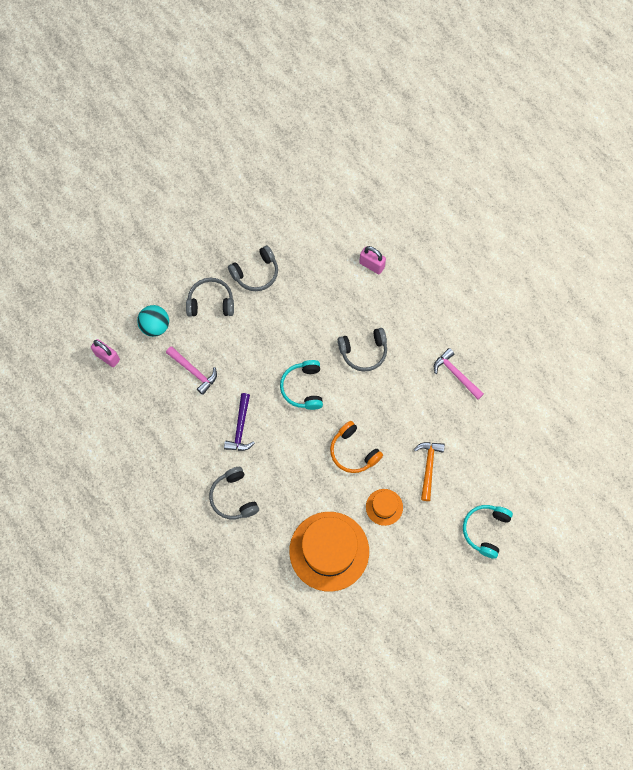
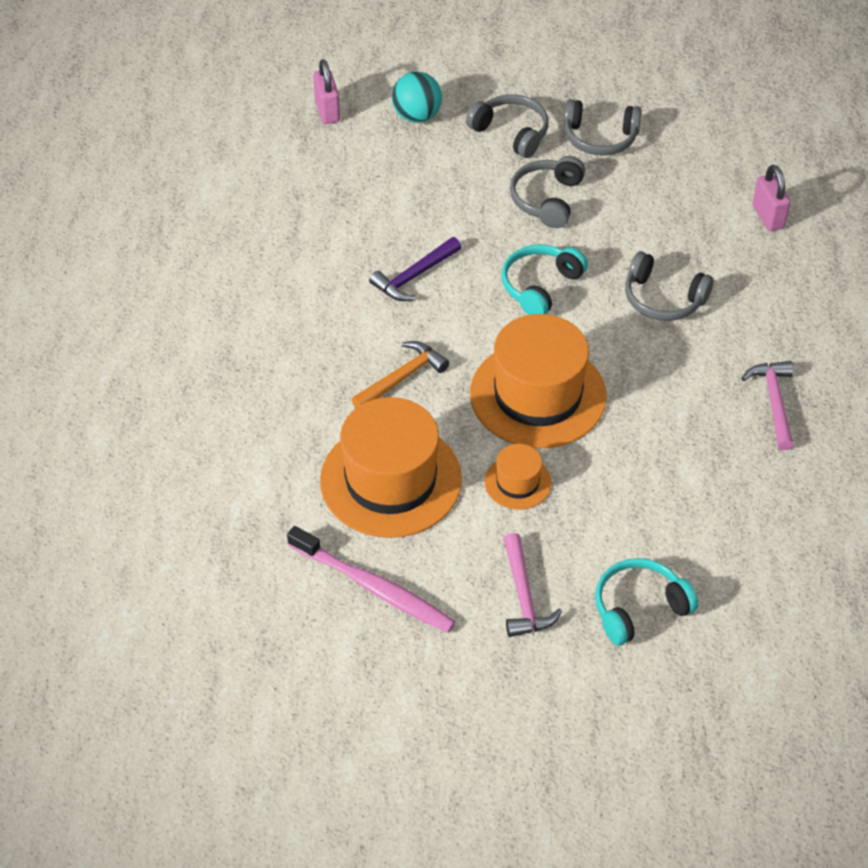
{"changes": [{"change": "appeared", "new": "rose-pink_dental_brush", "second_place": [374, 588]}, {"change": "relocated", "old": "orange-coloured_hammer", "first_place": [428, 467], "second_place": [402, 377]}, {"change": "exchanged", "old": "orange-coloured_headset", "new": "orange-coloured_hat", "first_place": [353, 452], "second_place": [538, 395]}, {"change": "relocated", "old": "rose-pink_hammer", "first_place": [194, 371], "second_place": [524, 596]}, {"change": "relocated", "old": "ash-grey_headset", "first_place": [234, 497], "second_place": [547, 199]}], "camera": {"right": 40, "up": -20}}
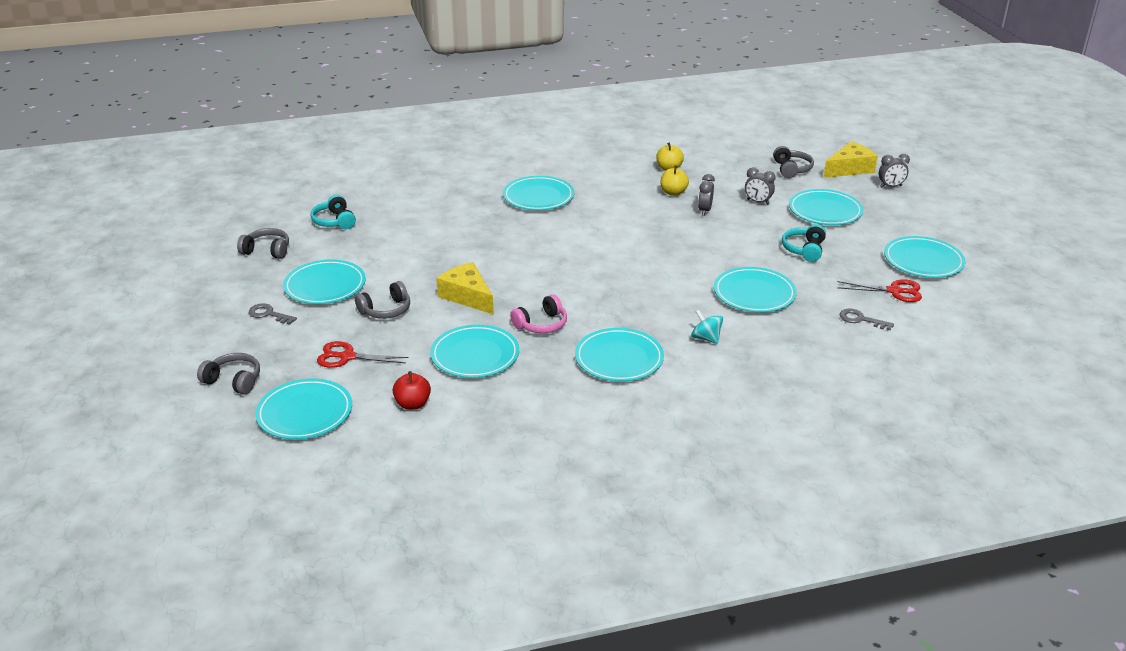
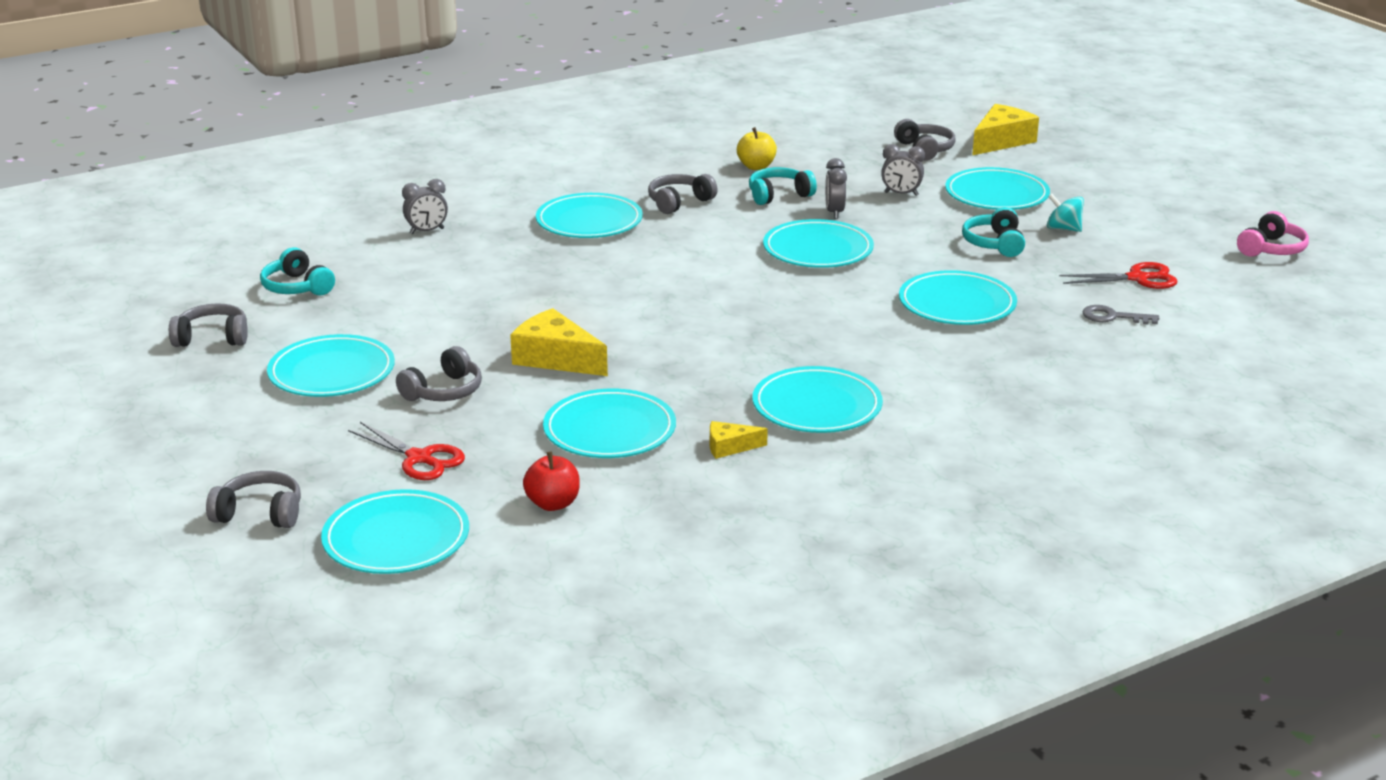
{"changes": [{"change": "spun", "old": "red_scissors", "first_place": [347, 357], "second_place": [419, 458], "degrees": -135}, {"change": "relocated", "old": "ash-grey_bedside_clock", "first_place": [890, 186], "second_place": [427, 231]}, {"change": "appeared", "new": "ash-grey_headset", "second_place": [679, 202]}, {"change": "appeared", "new": "bright_yellow_cheese_wedge", "second_place": [730, 447]}, {"change": "exchanged", "old": "bright_yellow_apple", "new": "aqua_headset", "first_place": [673, 192], "second_place": [778, 195]}, {"change": "relocated", "old": "aqua_dinner_plate", "first_place": [923, 261], "second_place": [818, 250]}, {"change": "relocated", "old": "aqua_whirligig", "first_place": [706, 338], "second_place": [1063, 229]}, {"change": "relocated", "old": "rose-pink_headset", "first_place": [541, 324], "second_place": [1271, 249]}, {"change": "missing", "old": "ash-grey_latchkey", "first_place": [268, 314]}], "camera": {"right": -15, "up": -5}}
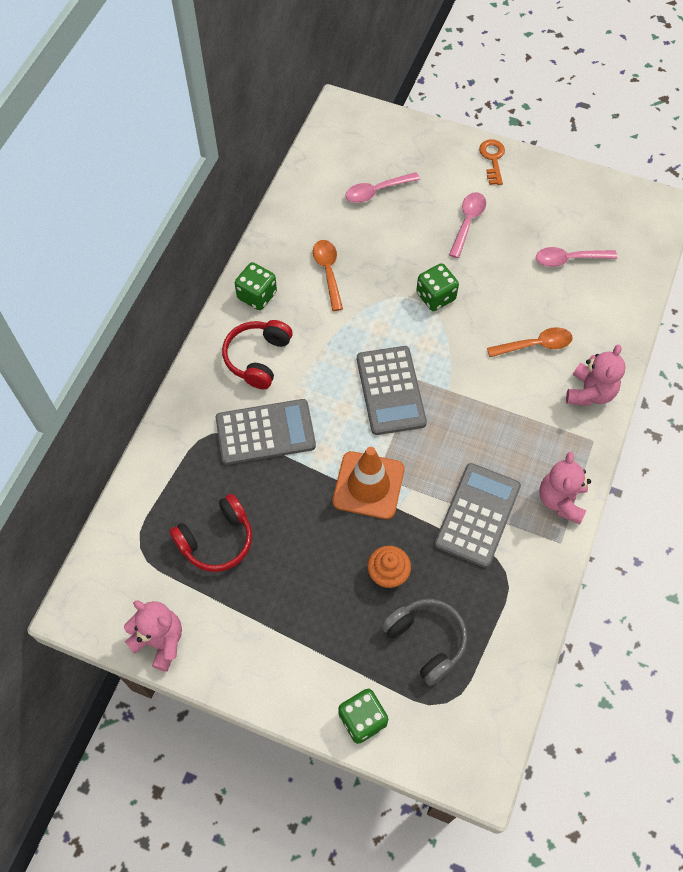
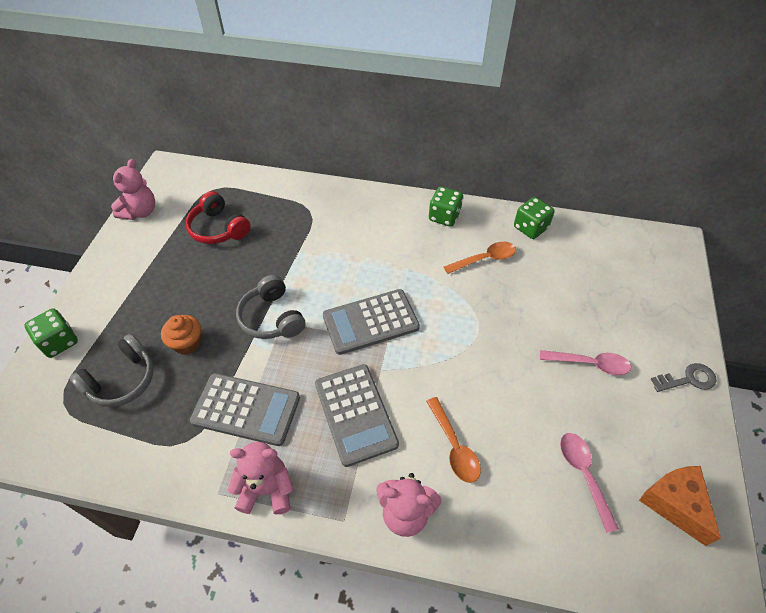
{"changes": [{"change": "exchanged", "old": "orange-coloured_safety_cone", "new": "ash-grey_headset", "first_place": [368, 485], "second_place": [272, 318]}, {"change": "relocated", "old": "ash-grey_adding_machine", "first_place": [265, 432], "second_place": [355, 414]}, {"change": "relocated", "old": "emerald_game_die", "first_place": [435, 296], "second_place": [530, 228]}, {"change": "appeared", "new": "orange-coloured_cheese_wedge", "second_place": [674, 503]}, {"change": "colour", "old": "orange-coloured_latchkey", "new": "ash-grey_latchkey", "first_place": [492, 159], "second_place": [688, 379]}, {"change": "missing", "old": "red_headset", "first_place": [257, 358]}, {"change": "missing", "old": "rose-pink_spoon", "first_place": [377, 191]}], "camera": {"right": 80, "up": -10}}
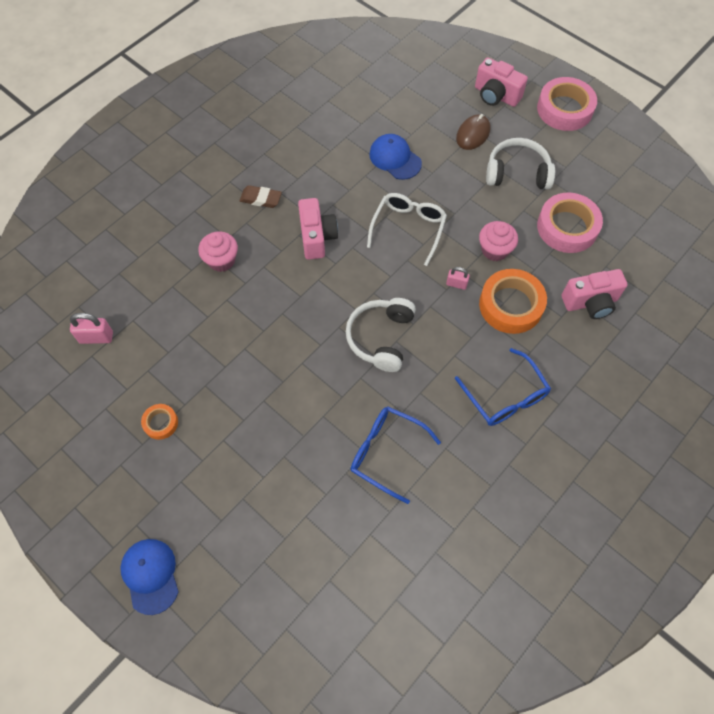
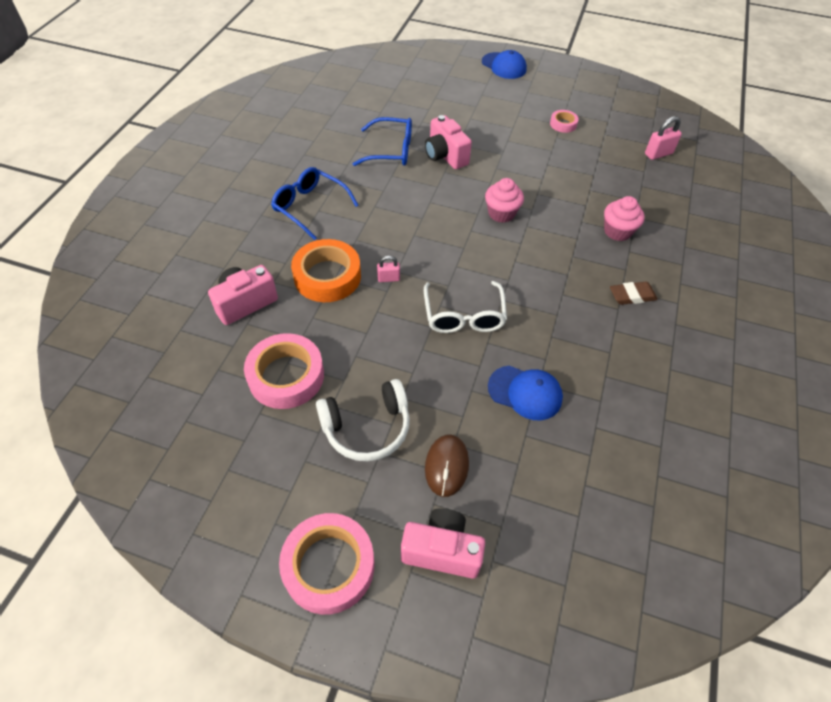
{"changes": [{"change": "relocated", "old": "rose-pink_photo_camera", "first_place": [317, 237], "second_place": [445, 156]}, {"change": "relocated", "old": "rose-pink_cupcake", "first_place": [494, 250], "second_place": [501, 213]}, {"change": "colour", "old": "orange-coloured_roll_of_tape", "new": "rose-pink_roll_of_tape", "first_place": [160, 423], "second_place": [563, 124]}, {"change": "missing", "old": "white_headset", "first_place": [381, 338]}], "camera": {"right": 155, "up": -10}}
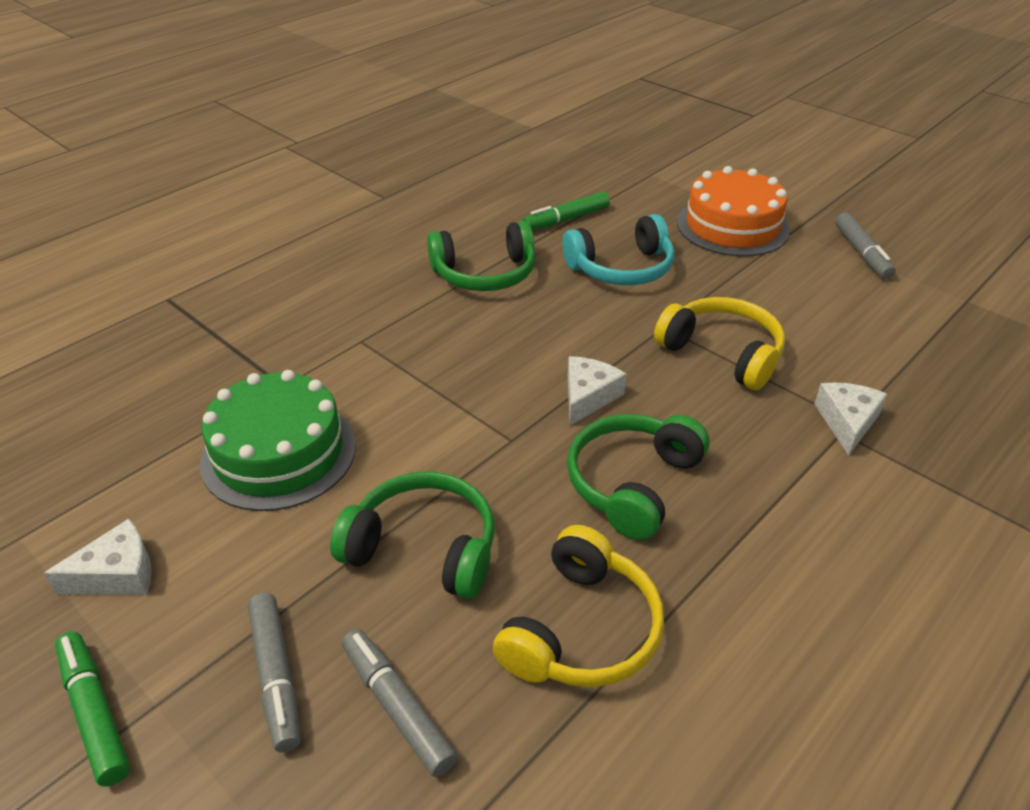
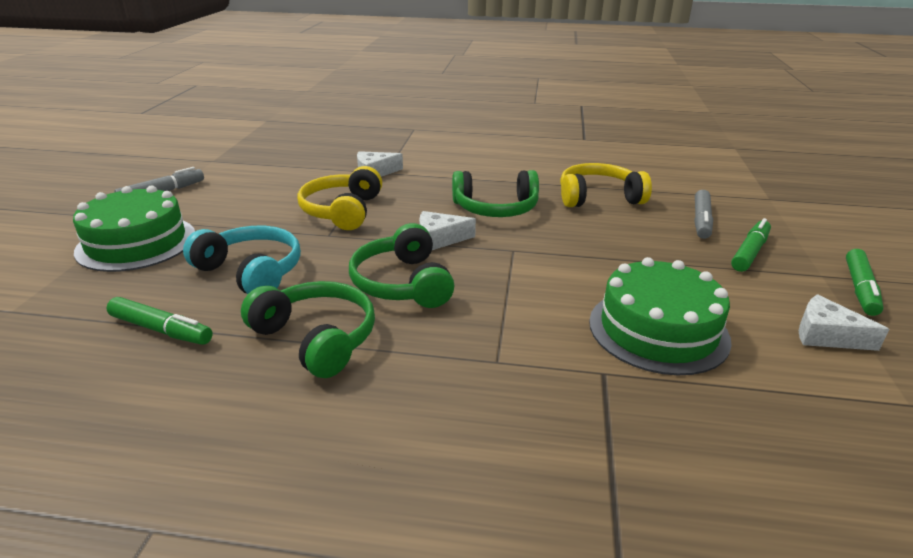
{"changes": [{"change": "colour", "old": "orange-coloured_cake", "new": "emerald_cake", "first_place": [732, 226], "second_place": [136, 243]}, {"change": "relocated", "old": "emerald_headset", "first_place": [424, 548], "second_place": [402, 283]}, {"change": "colour", "old": "ash-grey_marker_pen", "new": "emerald_marker_pen", "first_place": [276, 676], "second_place": [750, 252]}], "camera": {"right": -125, "up": -10}}
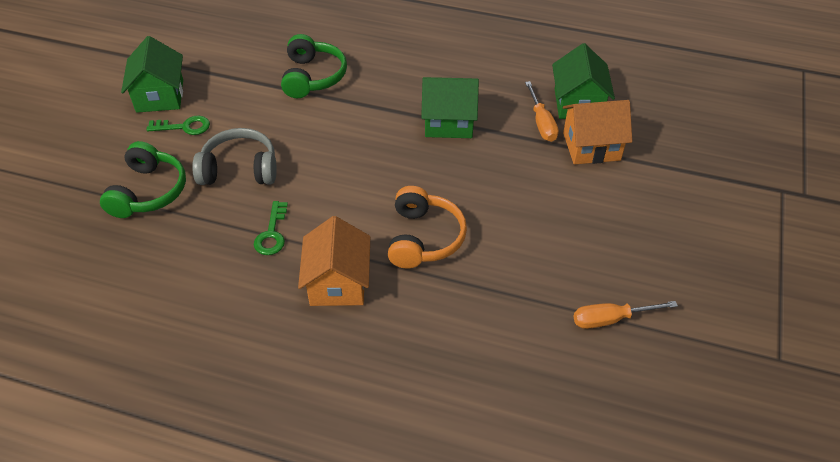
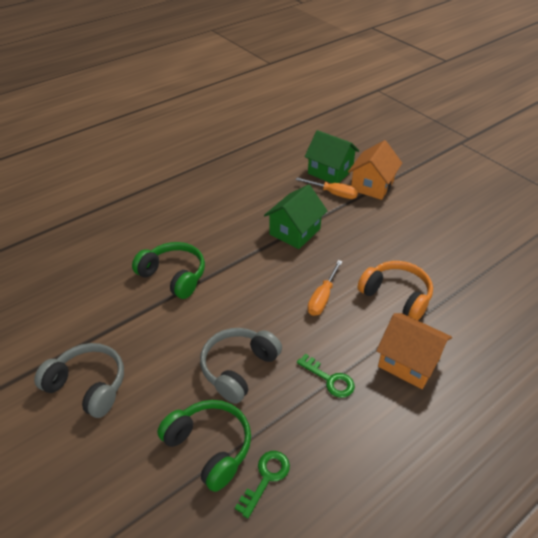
{"changes": [{"change": "exchanged", "old": "emerald_house", "new": "ash-grey_headset", "first_place": [160, 96], "second_place": [88, 385]}, {"change": "relocated", "old": "emerald_latchkey", "first_place": [184, 127], "second_place": [266, 478]}, {"change": "relocated", "old": "orange-coloured_hand_screwdriver", "first_place": [610, 319], "second_place": [322, 298]}], "camera": {"right": -55, "up": -5}}
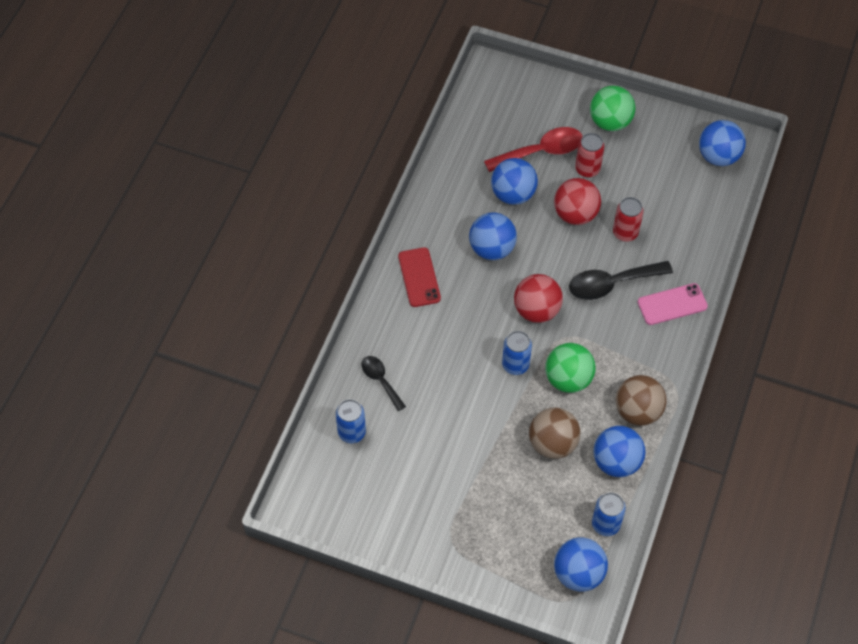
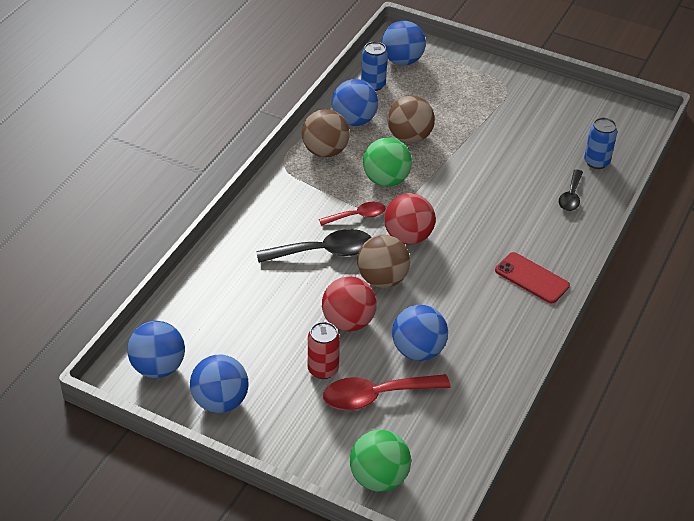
{"changes": [{"change": "relocated", "old": "royal_blue_sphere", "first_place": [492, 249], "second_place": [220, 401]}, {"change": "appeared", "new": "red_spoon", "second_place": [357, 216]}, {"change": "relocated", "old": "emerald_sphere", "first_place": [610, 122], "second_place": [379, 478]}, {"change": "appeared", "new": "russet_sphere", "second_place": [382, 279]}, {"change": "spun", "old": "red_smartphone", "first_place": [419, 277], "second_place": [531, 278], "degrees": -45}, {"change": "spun", "old": "ebony_spoon", "first_place": [380, 380], "second_place": [571, 196], "degrees": 45}, {"change": "missing", "old": "royal_blue_tin", "first_place": [515, 365]}, {"change": "missing", "old": "red_tin", "first_place": [625, 233]}, {"change": "missing", "old": "rose-pink_smartphone", "first_place": [672, 304]}], "camera": {"right": -175, "up": -15}}
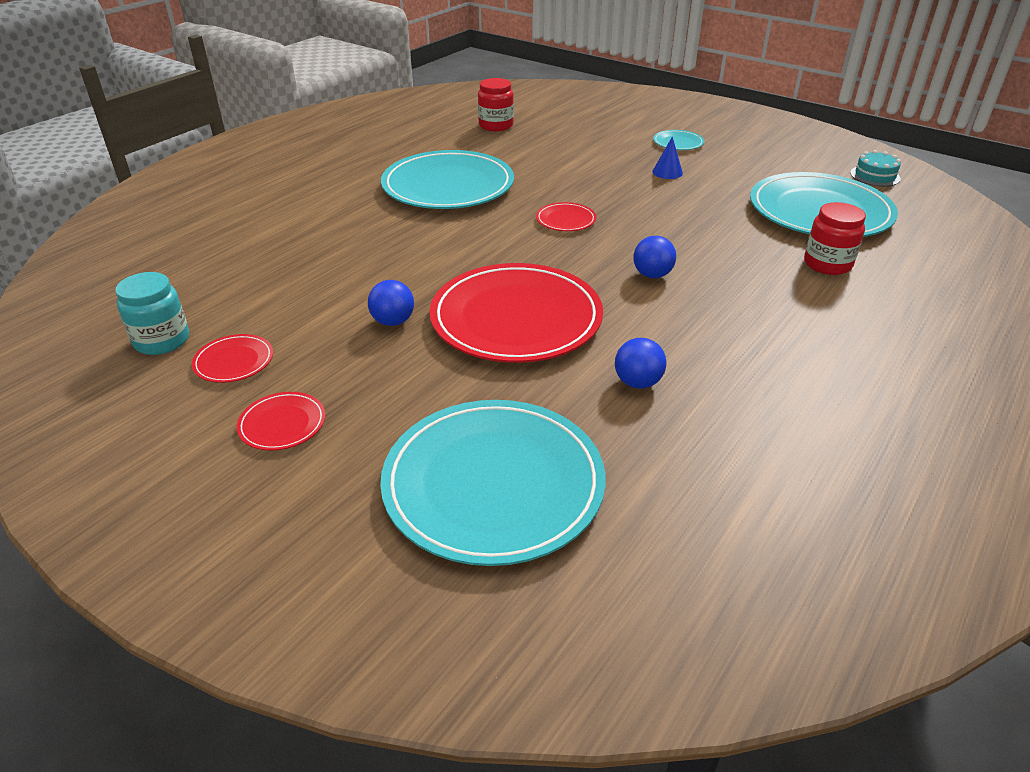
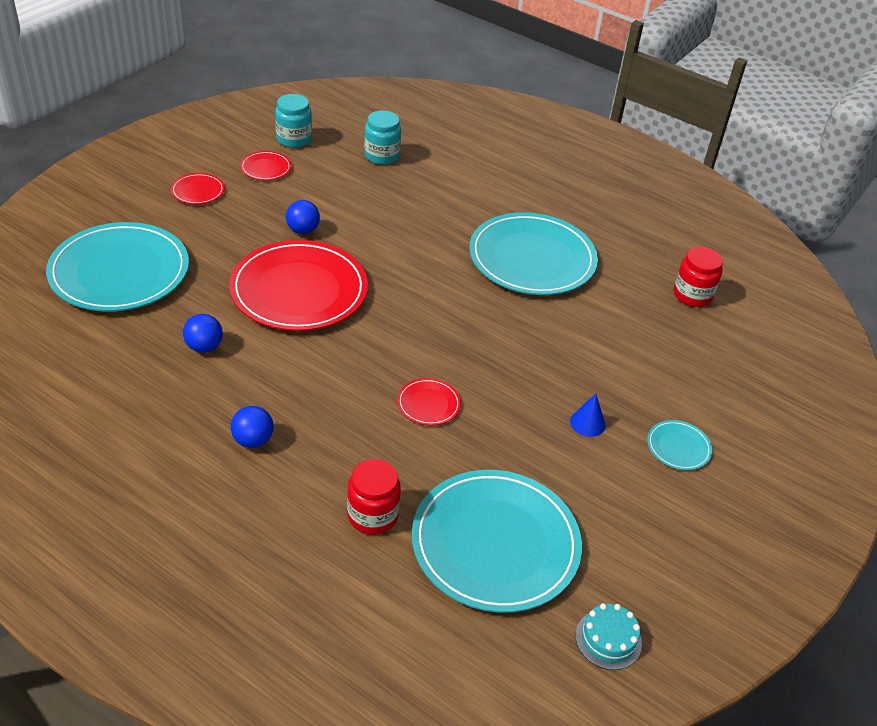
{"changes": [{"change": "relocated", "old": "royal_blue_sphere", "first_place": [652, 275], "second_place": [253, 440]}, {"change": "appeared", "new": "aqua_jar", "second_place": [381, 156]}, {"change": "relocated", "old": "red_dinner_plate", "first_place": [565, 220], "second_place": [428, 404]}], "camera": {"right": 85, "up": 5}}
